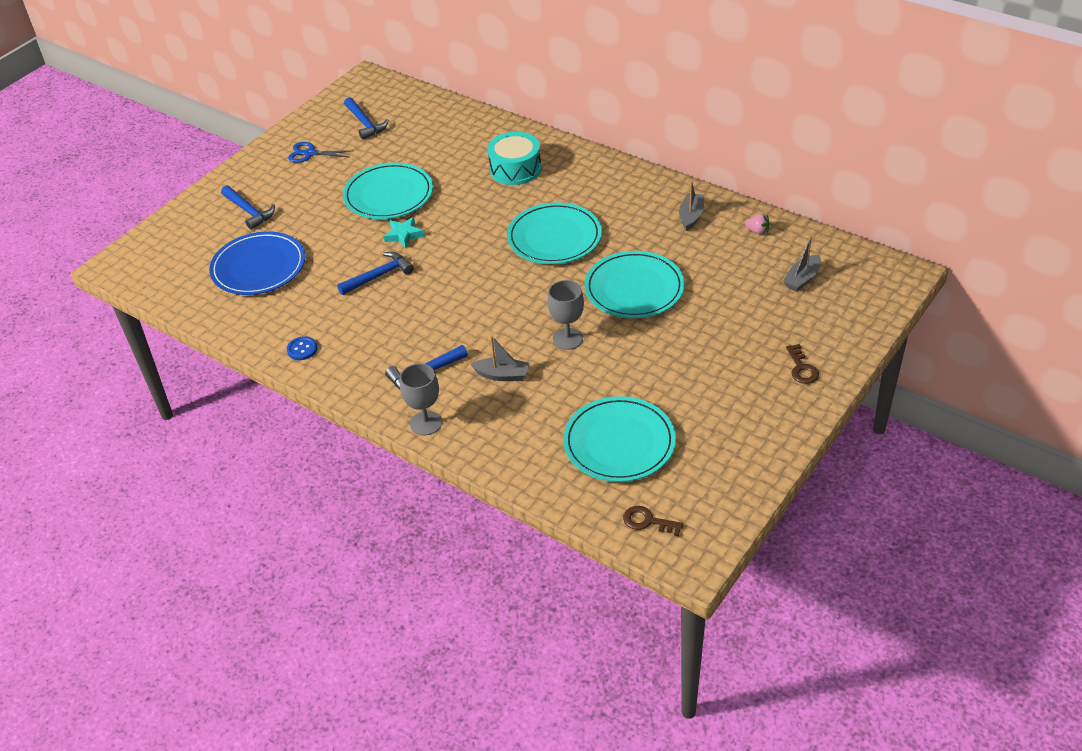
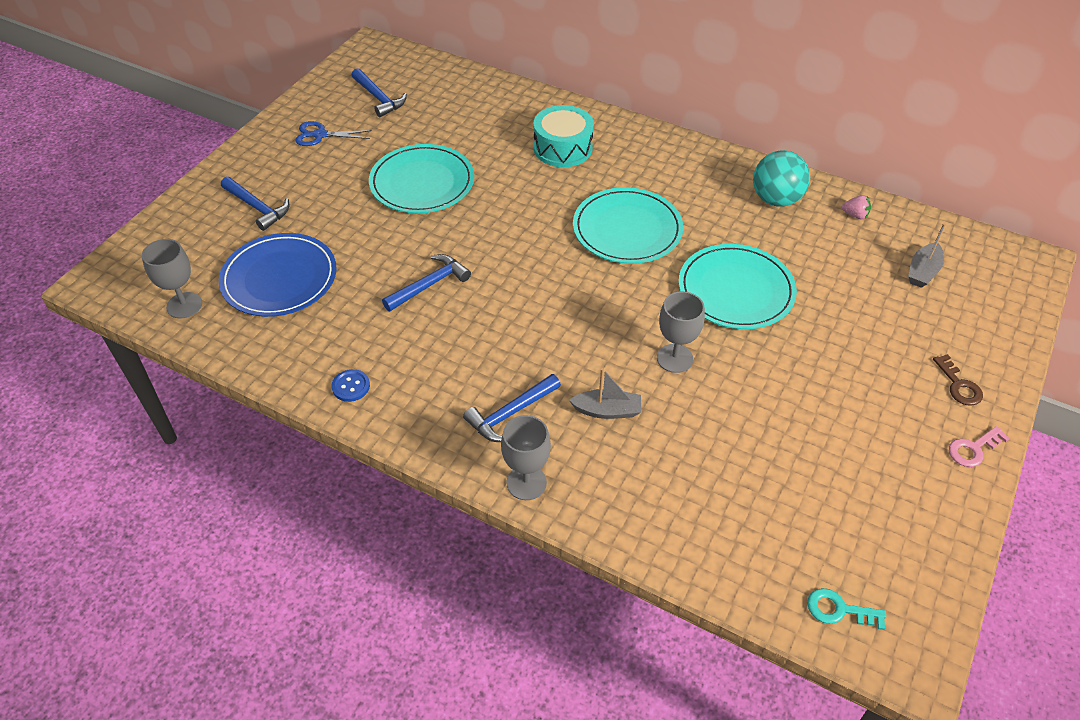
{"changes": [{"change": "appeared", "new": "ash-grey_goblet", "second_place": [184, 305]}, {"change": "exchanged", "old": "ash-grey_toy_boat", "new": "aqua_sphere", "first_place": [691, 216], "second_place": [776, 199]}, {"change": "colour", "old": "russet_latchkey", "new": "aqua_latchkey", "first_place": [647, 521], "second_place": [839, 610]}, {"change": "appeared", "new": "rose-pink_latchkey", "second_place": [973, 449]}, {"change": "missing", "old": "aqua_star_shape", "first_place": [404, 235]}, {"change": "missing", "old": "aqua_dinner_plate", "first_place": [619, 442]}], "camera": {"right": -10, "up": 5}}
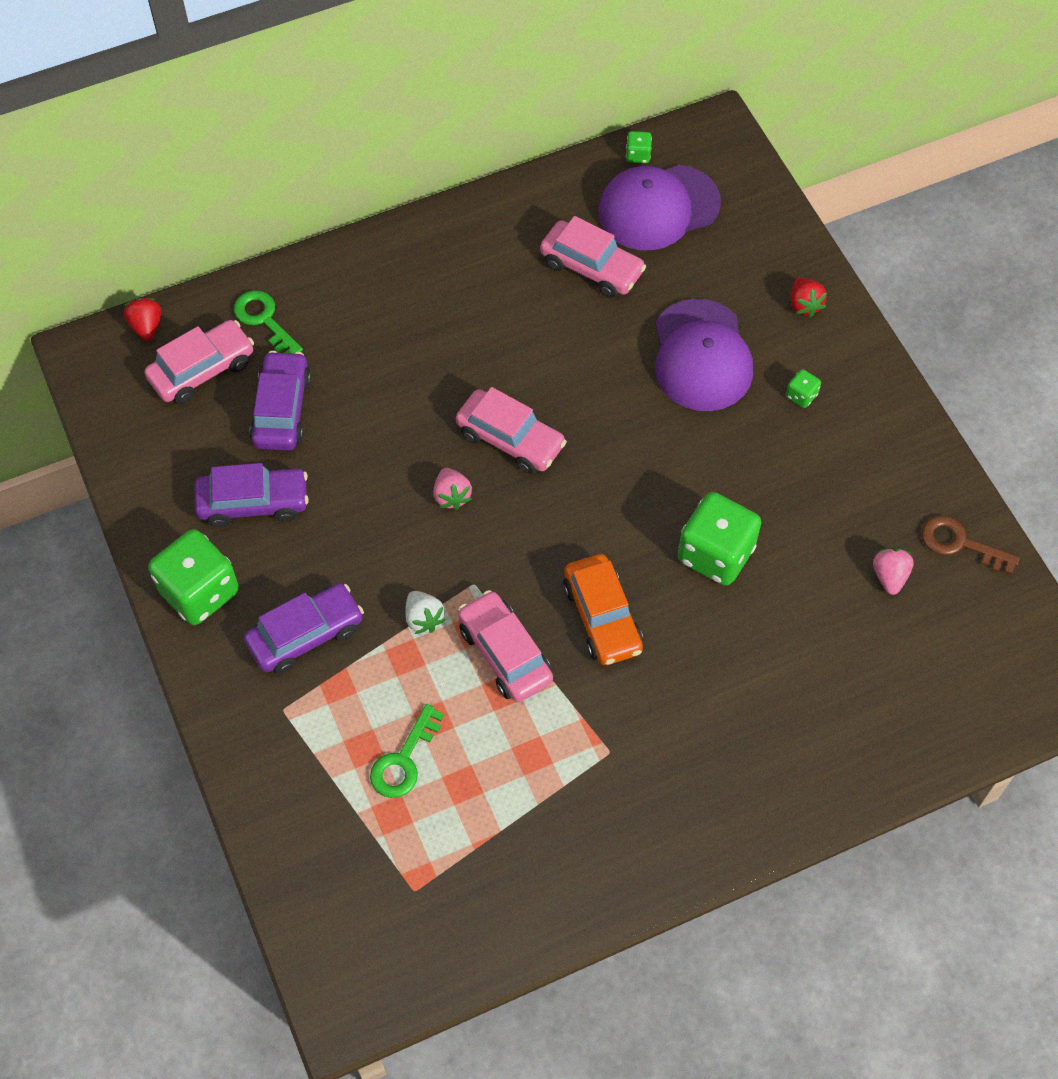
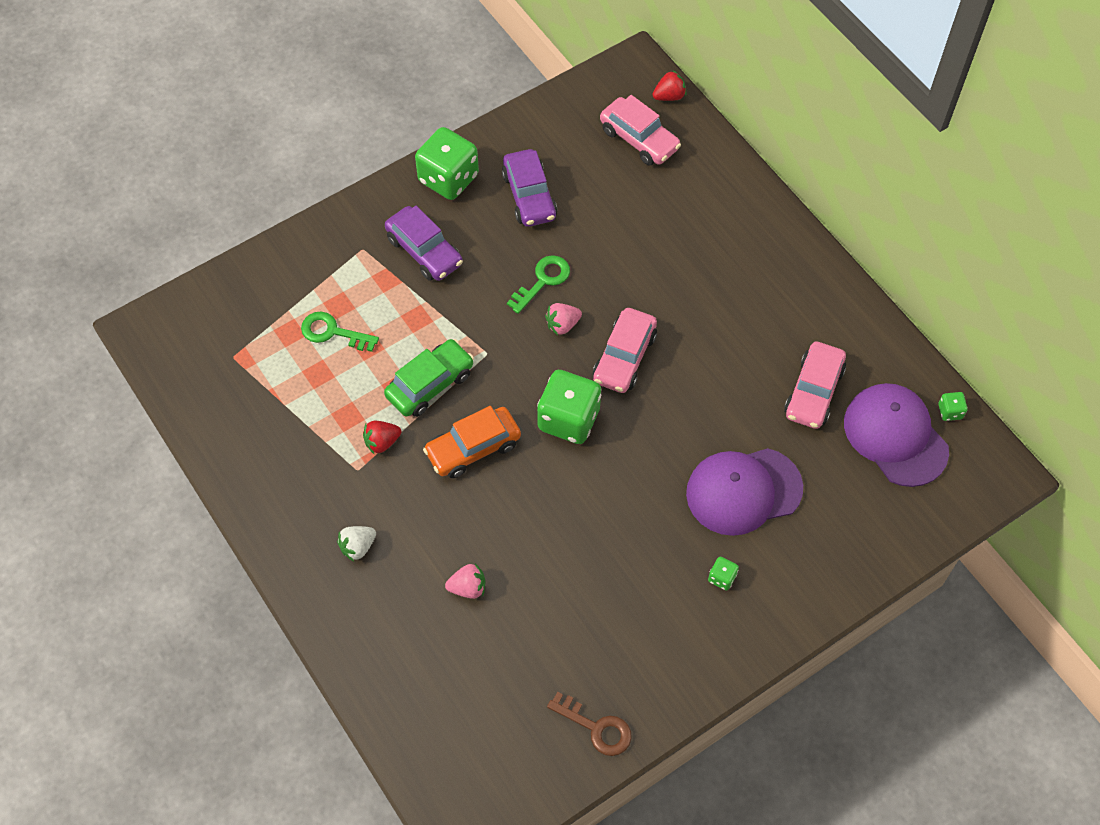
{"changes": [{"change": "relocated", "old": "white_toy_strawberry", "first_place": [423, 618], "second_place": [358, 547]}, {"change": "relocated", "old": "red_toy_strawberry", "first_place": [804, 305], "second_place": [382, 442]}, {"change": "colour", "old": "rose-pink_car", "new": "emerald_car", "first_place": [505, 653], "second_place": [430, 384]}, {"change": "relocated", "old": "rose-pink_toy_strawberry", "first_place": [889, 576], "second_place": [468, 587]}, {"change": "relocated", "old": "emerald_latchkey", "first_place": [264, 320], "second_place": [543, 281]}, {"change": "relocated", "old": "emerald_game_die", "first_place": [715, 554], "second_place": [569, 419]}, {"change": "spun", "old": "russet_latchkey", "first_place": [960, 544], "second_place": [596, 727], "degrees": 105}, {"change": "missing", "old": "purple_car", "first_place": [282, 410]}], "camera": {"right": 80, "up": 0}}
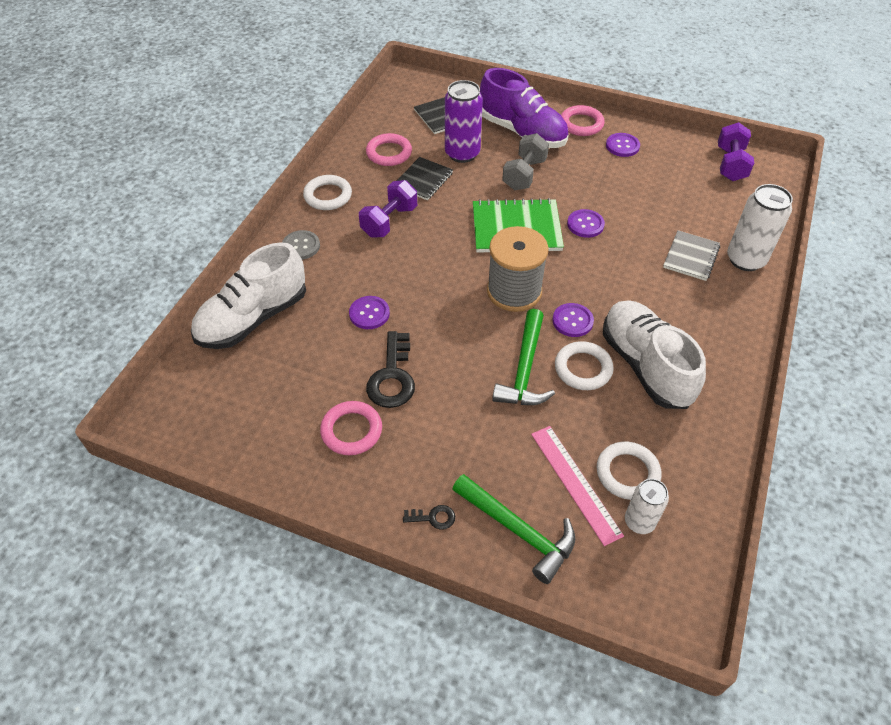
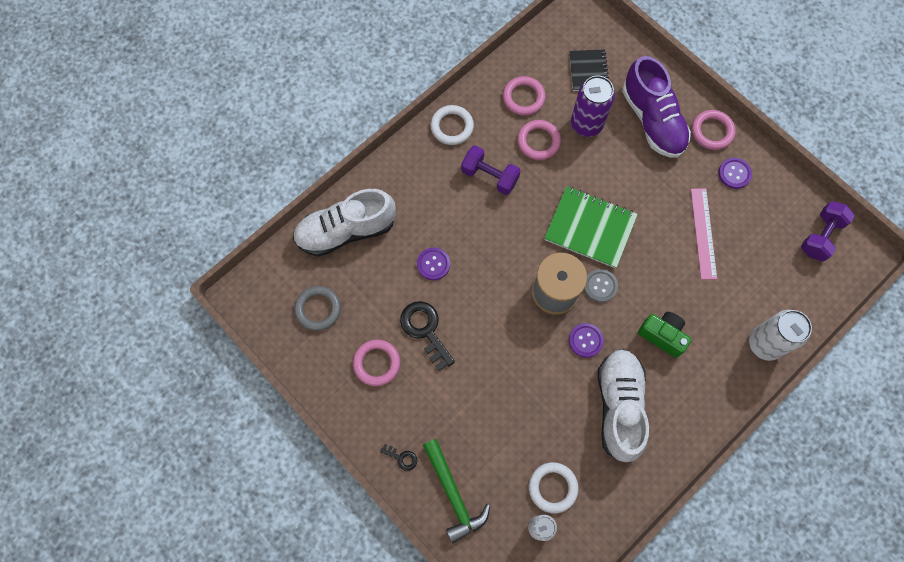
{"changes": [{"change": "appeared", "new": "ash-grey_ring", "second_place": [318, 309]}, {"change": "spun", "old": "ebony_latchkey", "first_place": [392, 377], "second_place": [425, 330], "degrees": 120}, {"change": "spun", "old": "purple_free_weight", "first_place": [389, 221], "second_place": [489, 176], "degrees": 60}, {"change": "exchanged", "old": "ebony_notebook", "new": "rose-pink_ring", "first_place": [423, 180], "second_place": [538, 141]}, {"change": "relocated", "old": "ash-grey_shirt_button", "first_place": [301, 246], "second_place": [600, 286]}, {"change": "appeared", "new": "emerald_photo_camera", "second_place": [662, 335]}, {"change": "relocated", "old": "rose-pink_measuring_stick", "first_place": [575, 483], "second_place": [703, 233]}, {"change": "missing", "old": "emerald_hammer", "first_place": [524, 370]}, {"change": "missing", "old": "ash-grey_free_weight", "first_place": [524, 174]}, {"change": "missing", "old": "white_ring", "first_place": [583, 368]}, {"change": "missing", "old": "purple_shirt_button", "first_place": [585, 224]}, {"change": "missing", "old": "ash-grey_notebook", "first_place": [691, 257]}], "camera": {"right": 25, "up": 20}}
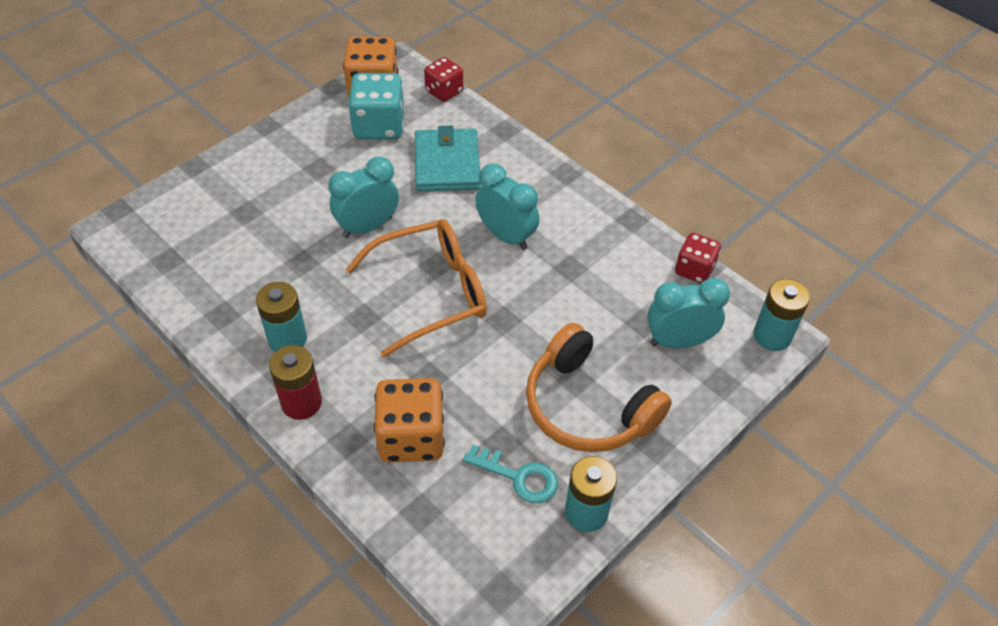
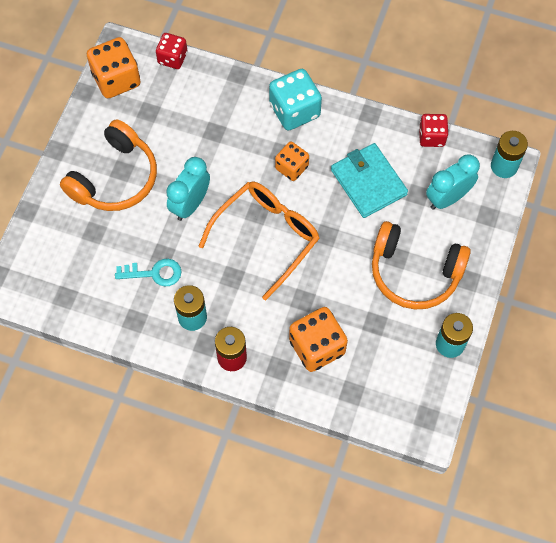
{"changes": [{"change": "appeared", "new": "orange-coloured_headset", "second_place": [115, 178]}, {"change": "relocated", "old": "aqua_latchkey", "first_place": [518, 477], "second_place": [154, 273]}, {"change": "relocated", "old": "aqua_game_die", "first_place": [379, 126], "second_place": [294, 110]}, {"change": "exchanged", "old": "aqua_bedside_clock", "new": "orange-coloured_game_die", "first_place": [506, 236], "second_place": [291, 167]}, {"change": "relocated", "old": "aqua_billfold", "first_place": [447, 164], "second_place": [368, 182]}], "camera": {"right": -25, "up": 15}}
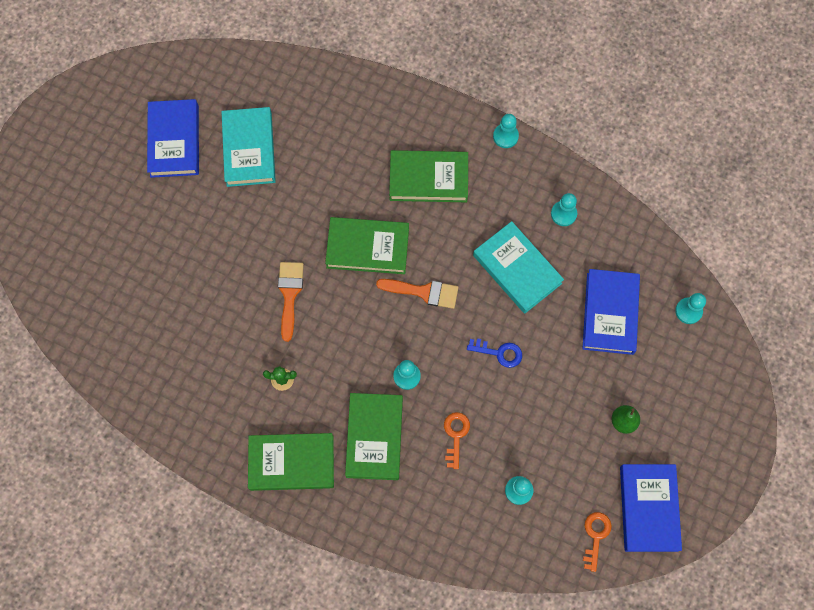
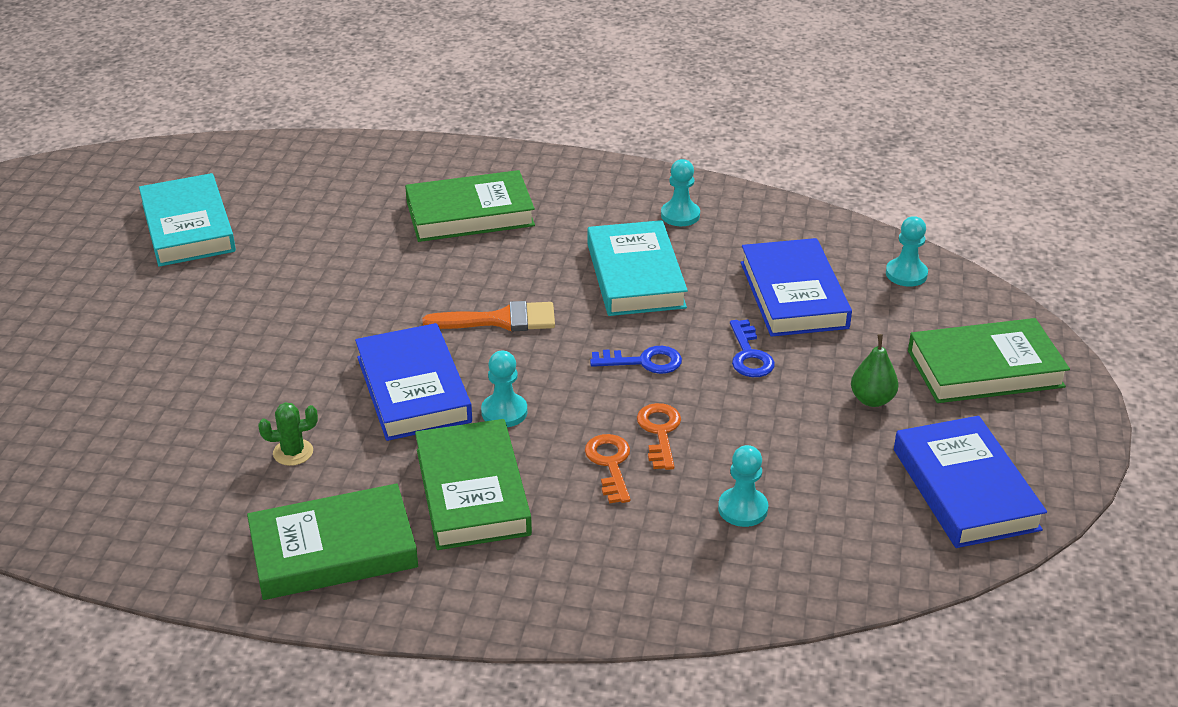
{"changes": [{"change": "relocated", "old": "royal_blue_hardback", "first_place": [174, 141], "second_place": [413, 389]}, {"change": "spun", "old": "aqua_hardback", "first_place": [517, 269], "second_place": [635, 276], "degrees": 45}, {"change": "relocated", "old": "orange-coloured_latchkey", "first_place": [595, 536], "second_place": [659, 432]}, {"change": "appeared", "new": "royal_blue_latchkey", "second_place": [749, 355]}, {"change": "relocated", "old": "emerald_hardback", "first_place": [367, 247], "second_place": [985, 368]}, {"change": "missing", "old": "orange-coloured_paint_brush", "first_place": [289, 294]}, {"change": "missing", "old": "aqua_game_pawn", "first_place": [505, 136]}], "camera": {"right": -15, "up": -35}}
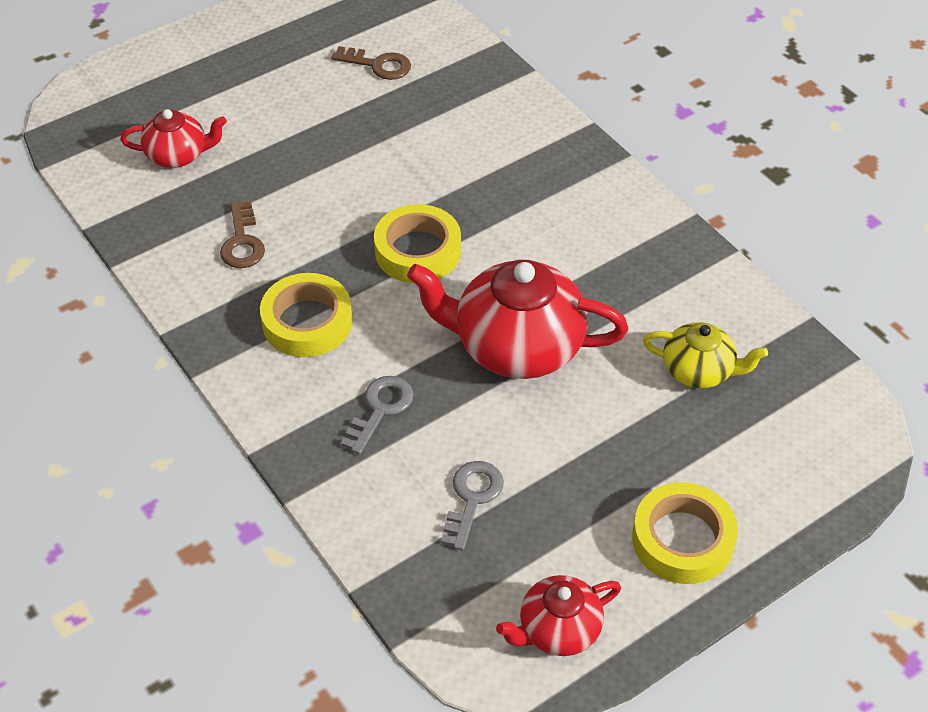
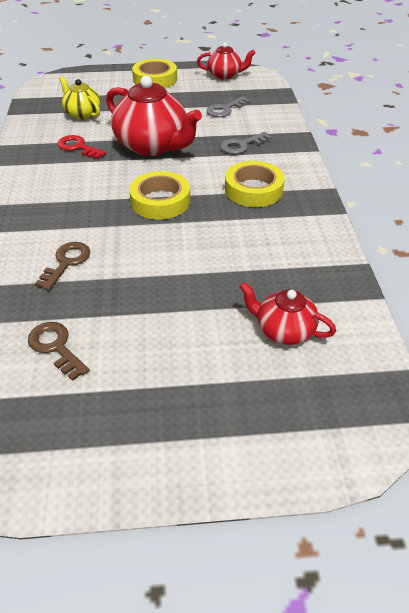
{"changes": [{"change": "relocated", "old": "russet_latchkey", "first_place": [242, 242], "second_place": [66, 263]}, {"change": "appeared", "new": "red_latchkey", "second_place": [78, 147]}], "camera": {"right": -150, "up": -5}}
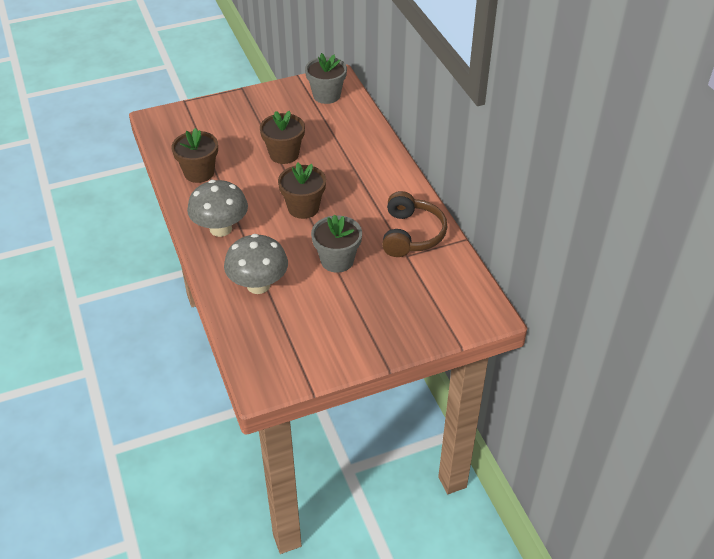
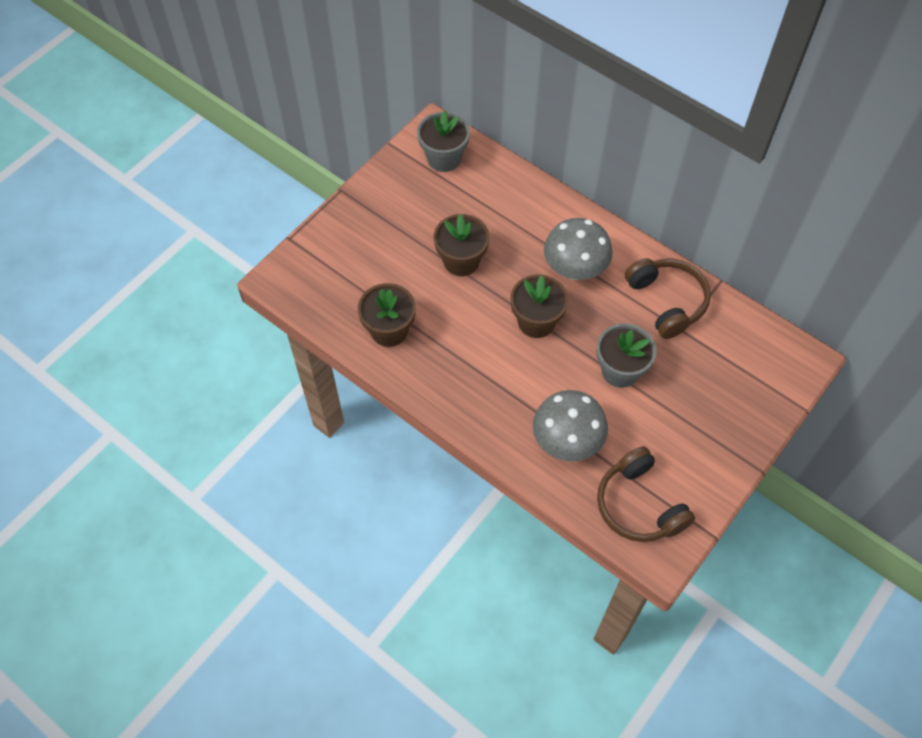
{"changes": [{"change": "relocated", "old": "ash-grey_mushroom", "first_place": [220, 229], "second_place": [575, 269]}, {"change": "appeared", "new": "russet_headset", "second_place": [639, 505]}], "camera": {"right": -30, "up": 15}}
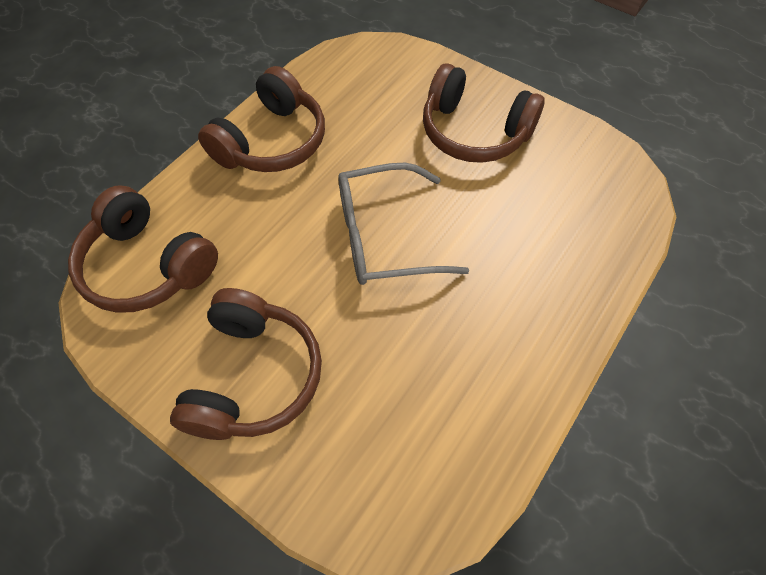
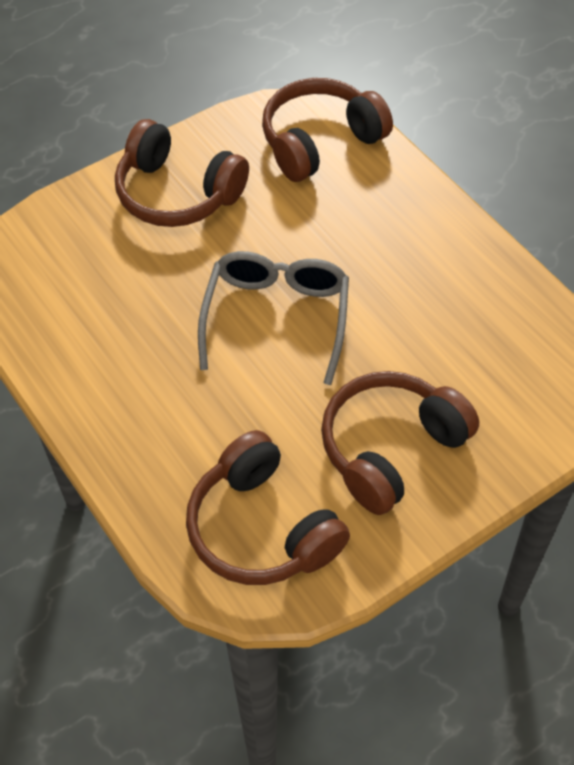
{"changes": [{"change": "relocated", "old": "russet_headset", "first_place": [271, 141], "second_place": [262, 528]}], "camera": {"right": 110, "up": -5}}
